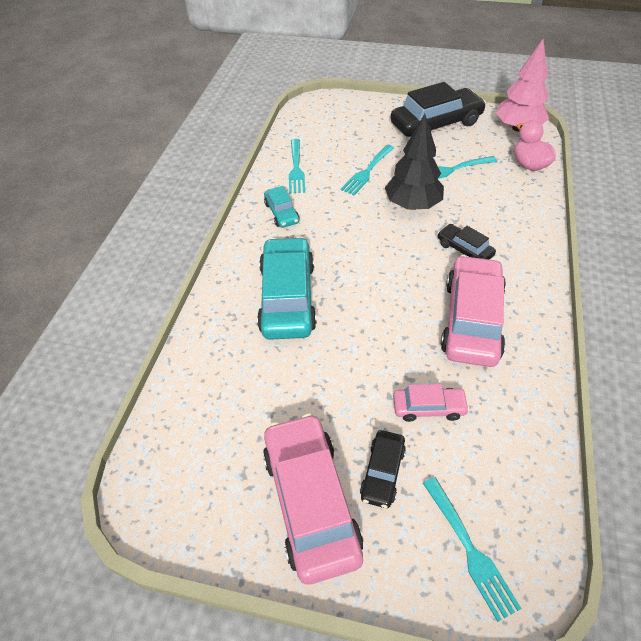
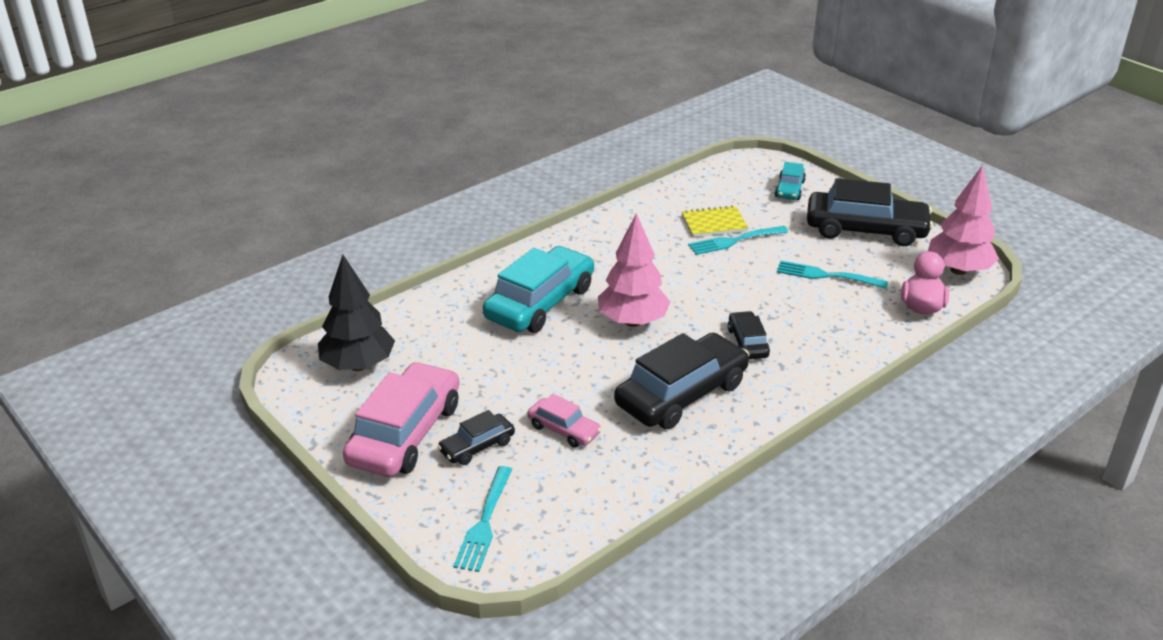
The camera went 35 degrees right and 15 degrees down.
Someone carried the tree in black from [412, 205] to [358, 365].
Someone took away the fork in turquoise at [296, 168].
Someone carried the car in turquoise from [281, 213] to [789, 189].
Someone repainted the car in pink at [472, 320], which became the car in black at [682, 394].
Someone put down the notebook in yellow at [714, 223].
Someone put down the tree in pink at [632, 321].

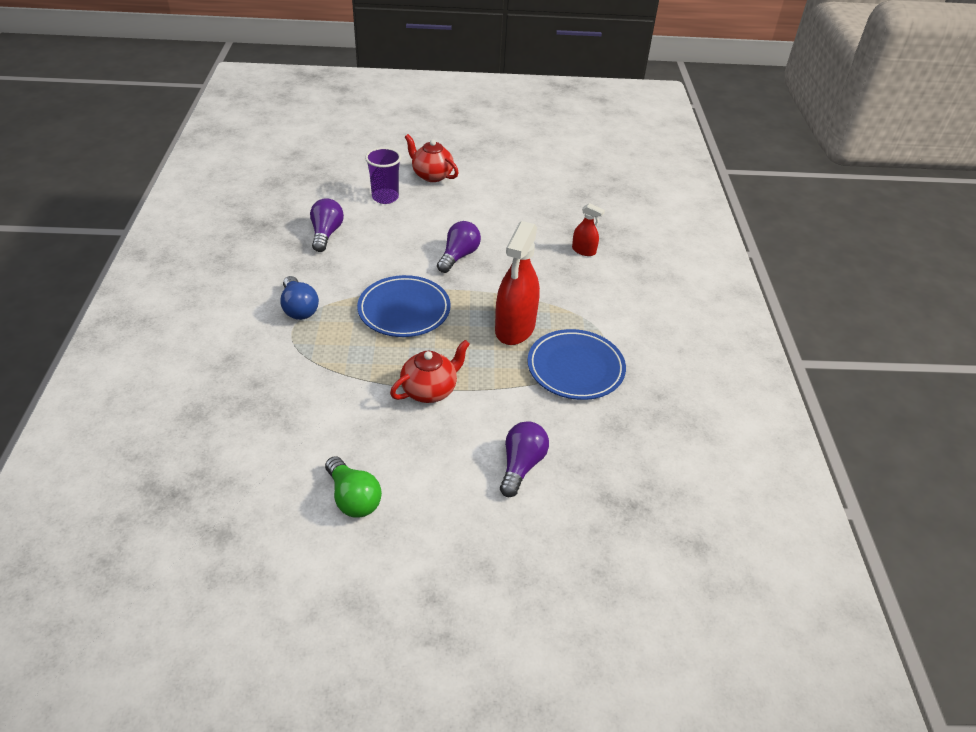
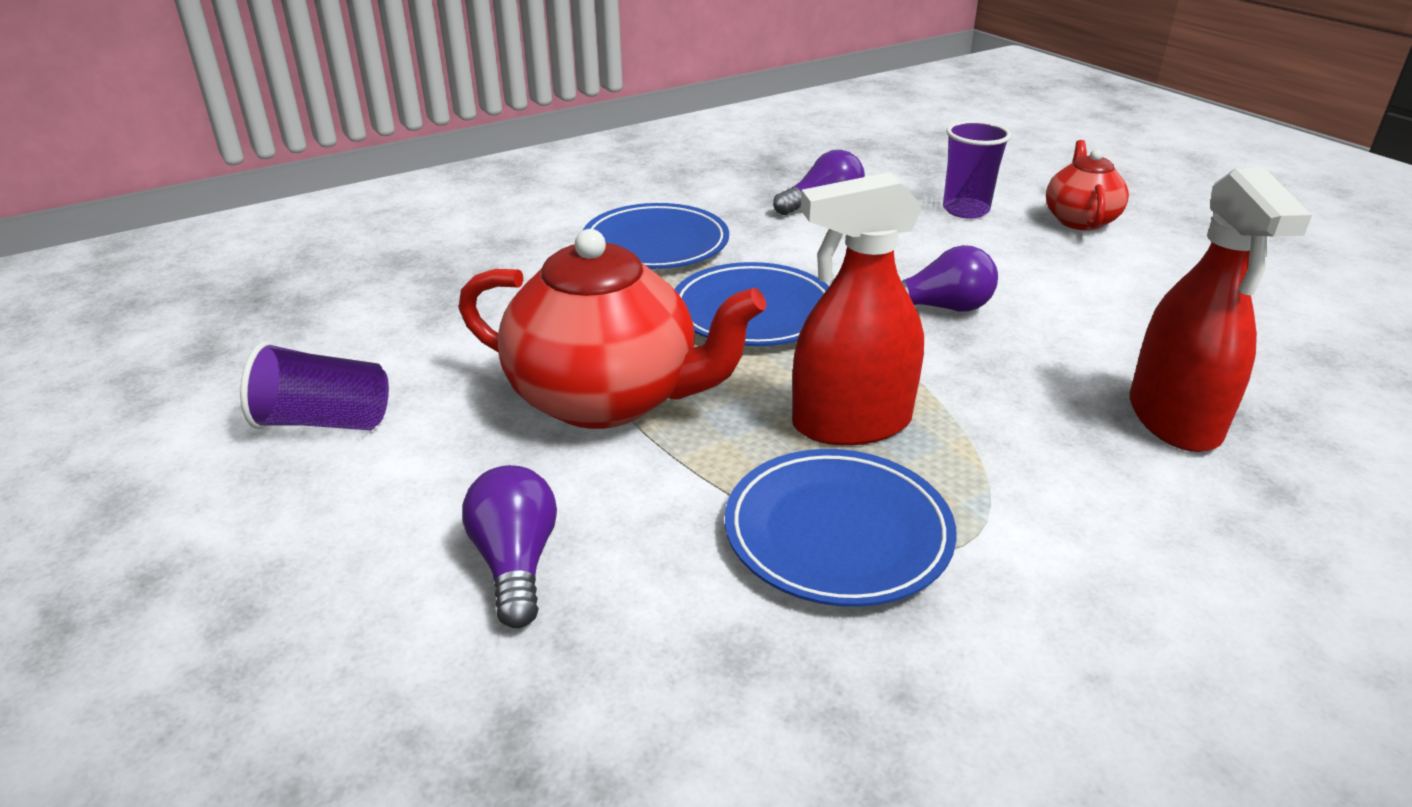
The camera went 60 degrees right and 10 degrees down.
Someone scaled the spray bottle in red at [584, 251] by 2.05.
Someone swapped the light bulb in blue at [299, 308] for the plate in blue at [655, 244].
Someone scaled the teapot in red at [430, 390] by 1.81.
Someone rotated the light bulb in purple at [521, 465] by 90 degrees counterclockwise.
Someone swapped the light bulb in green at [353, 498] for the cup in purple at [325, 422].

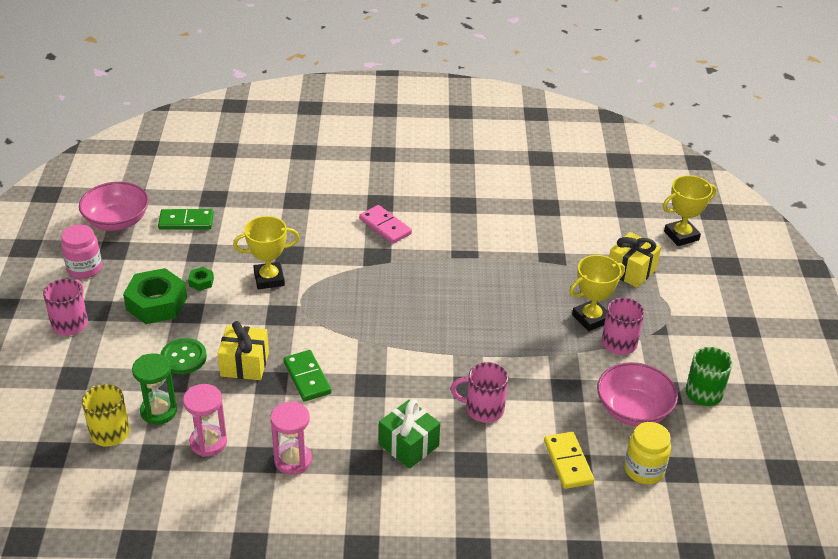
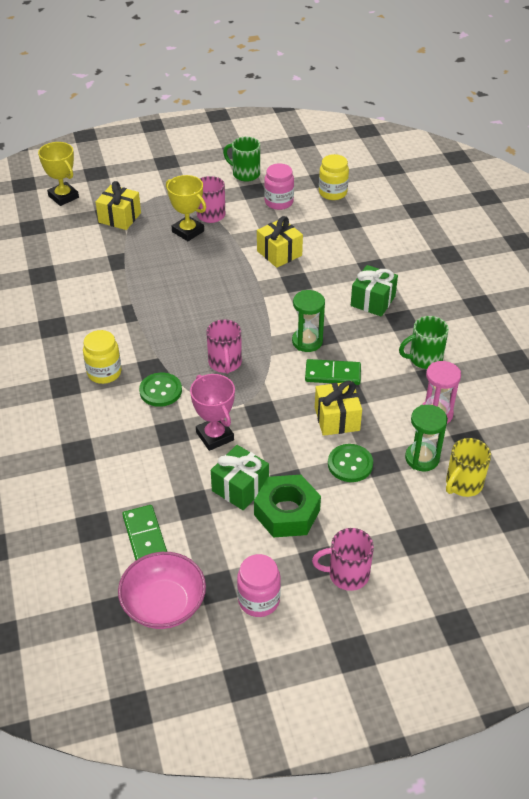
The camera went 105 degrees left and 5 degrees up.
Someone swapped the domino in pink at [385, 226] for the jar in yellow at [104, 373].
Someone repainted the trophy in yellow at [269, 279], which became the trophy in pink at [215, 436].
Someone swapped the nut in green at [201, 282] for the gift in green at [240, 487].
Someone rotated the domino in green at [307, 378] by 45 degrees clockwise.
Someone carried the mug in pink from [483, 409] to [225, 363].
Someone swapped the bowl in pink at [633, 410] for the jar in pink at [279, 202].
Someone swapped the hourglass in pink at [293, 460] for the mug in green at [424, 359].
Someone took away the domino in yellow at [568, 462].
Someone put down the gift in yellow at [279, 253].
Someone put down the hourglass in green at [307, 341].
Someone put down the button in green at [160, 391].

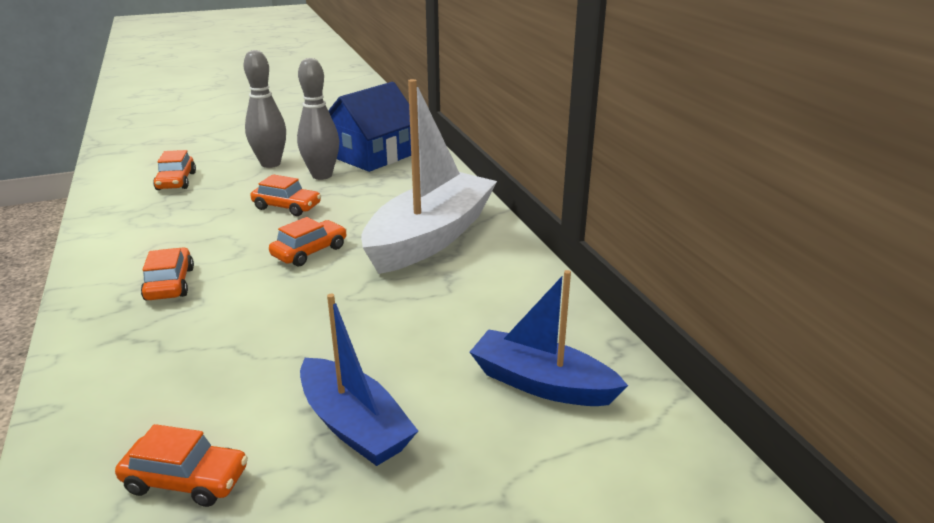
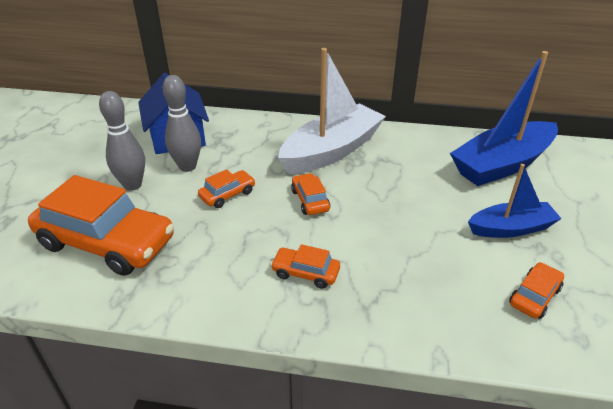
The camera went 60 degrees left and 10 degrees up.
Someone rotated the boat in white at [430, 237] by 75 degrees clockwise.
Someone scaled the car in orange at [176, 181] by 2.22.
Someone scaled the boat in blue at [541, 383] by 1.67.

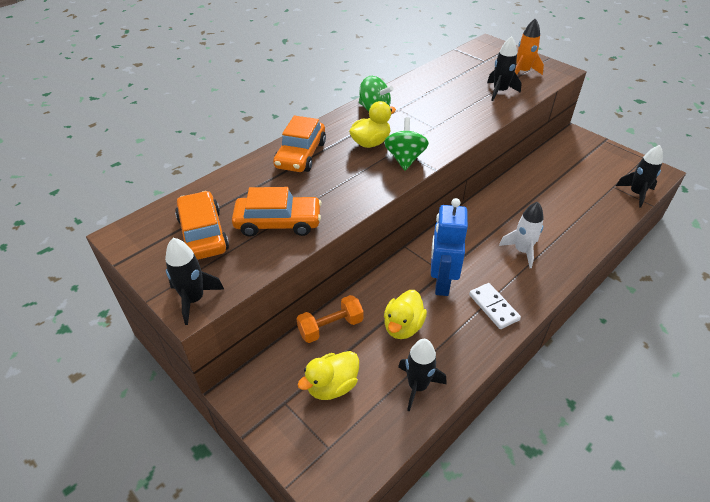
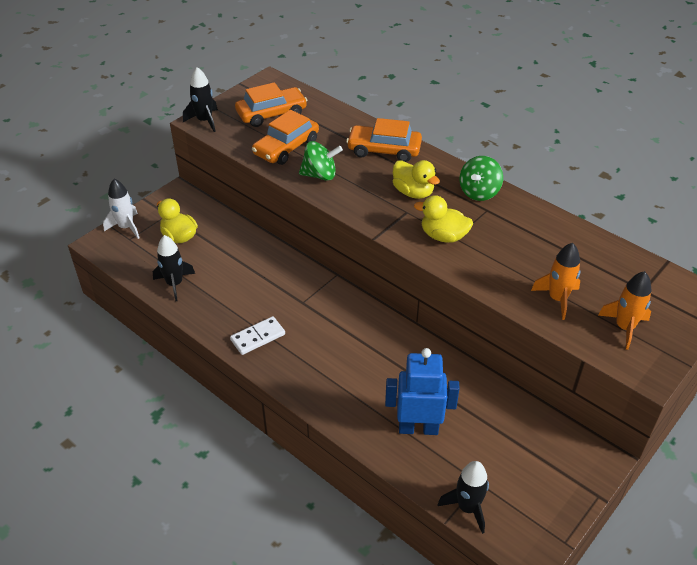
The camera went 85 degrees right and 0 degrees up.
Someone repainted the rocket in black at [500, 92], which became the rocket in orange at [557, 299].
Someone carried the spinning top in green from [405, 159] to [320, 175].
Someone rotated the car in orange at [278, 223] by 45 degrees clockwise.
Someone carried the robot in blue from [441, 282] to [418, 428].
Someone carried the rocket in white from [522, 251] to [126, 227].
Someone carried the duck in yellow from [403, 326] to [443, 236].
Someone took away the dumbbell in orange at [330, 327].

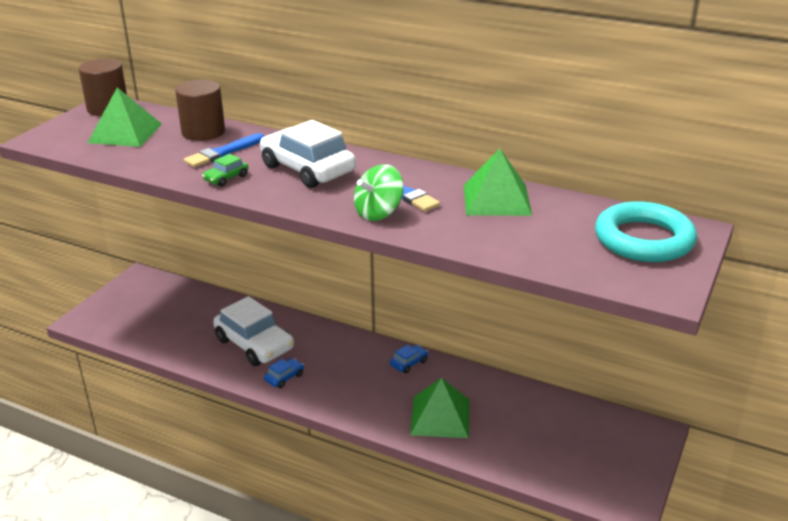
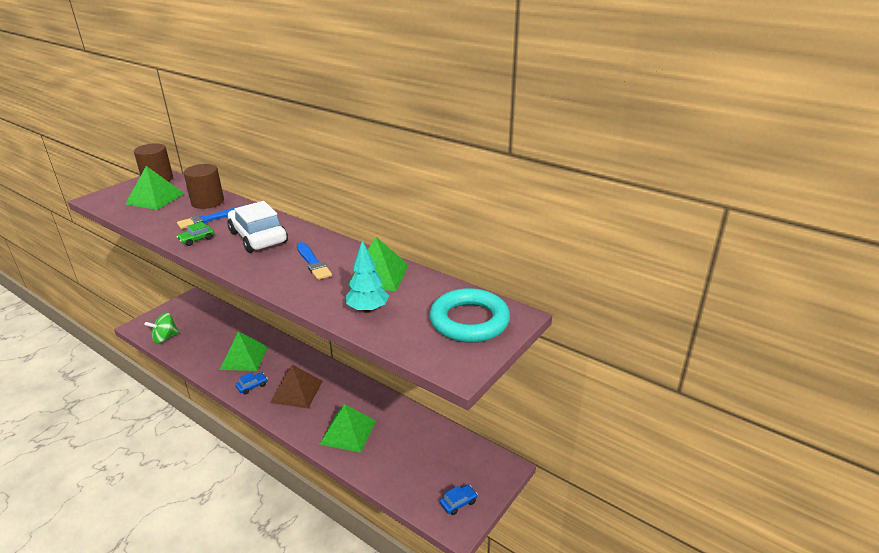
The camera went 10 degrees right and 0 degrees up.
Someone carried the spinning top in green from [378, 213] to [165, 338].
Someone swapped the car in white at [254, 344] for the pyramid in green at [244, 358].
Someone carried the car in blue from [409, 363] to [458, 502].
Someone put down the tree in turquoise at [368, 309].
Someone put down the pyramid in brown at [296, 391].

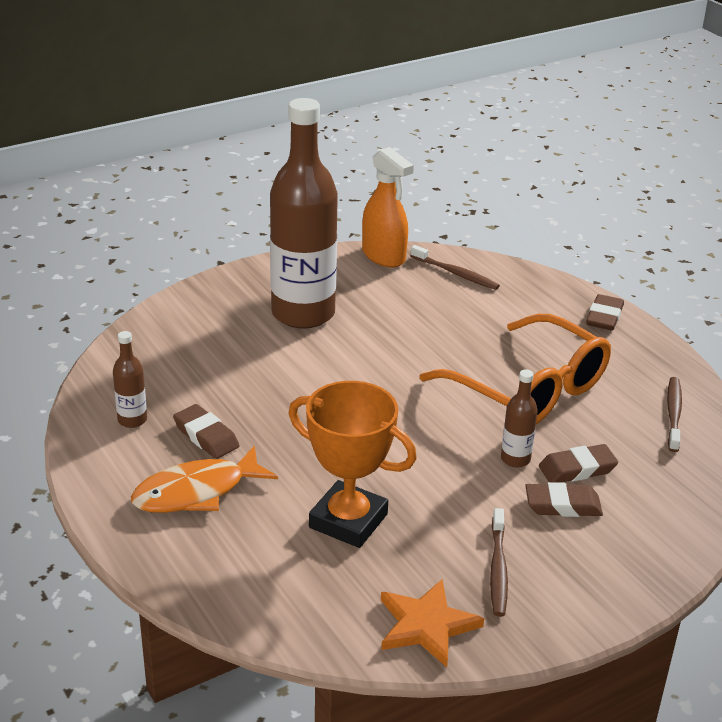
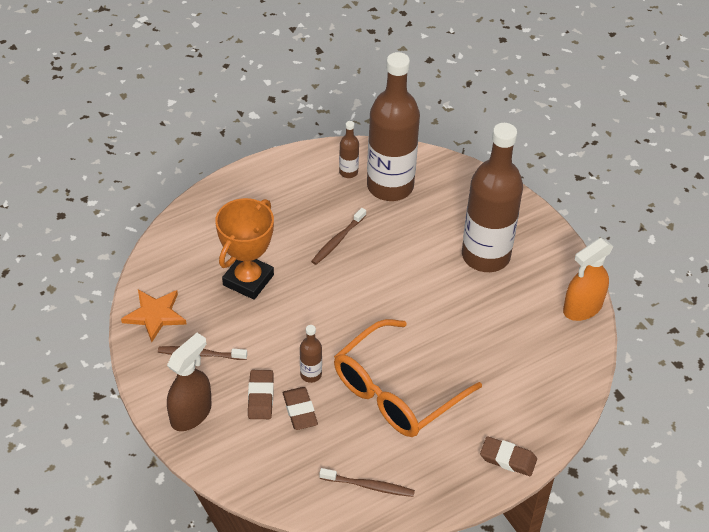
The camera went 90 degrees right and 15 degrees up.
Someone carried the toothbrush in brown from [455, 273] to [338, 240].
Someone took away the eraser in brown at [206, 436].
Someone took away the fish in orange at [196, 492].
Someone put down the bottle in brown at [390, 186].
Someone put down the spray bottle in brown at [191, 413].

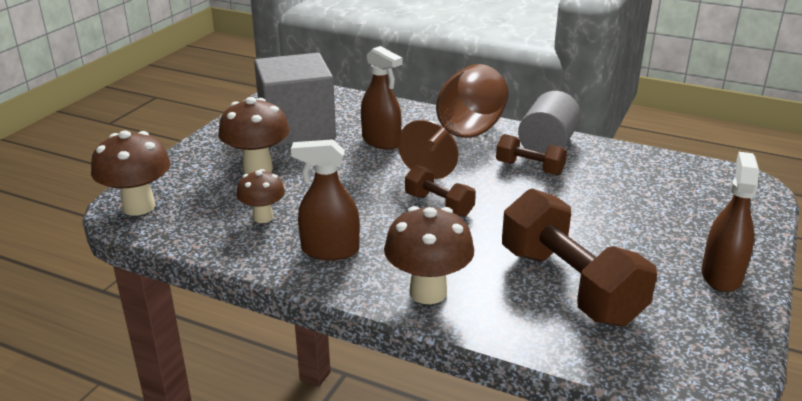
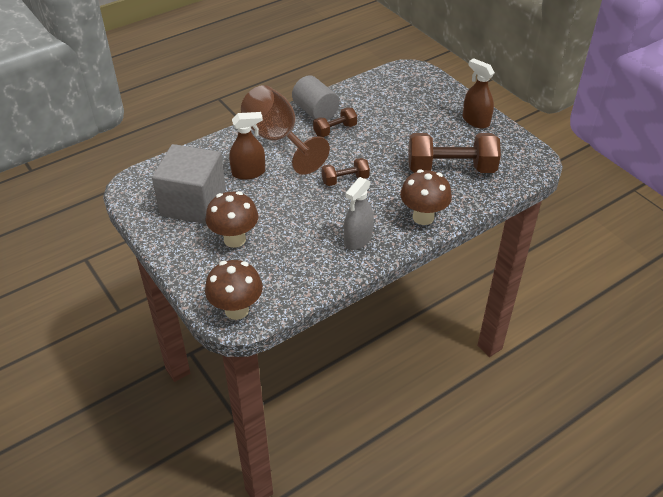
The camera went 60 degrees left and 15 degrees up.
Someone repainted the spray bottle in brown at [330, 250], which became the spray bottle in grey at [358, 239].
Someone took away the mushroom in brown at [263, 217].

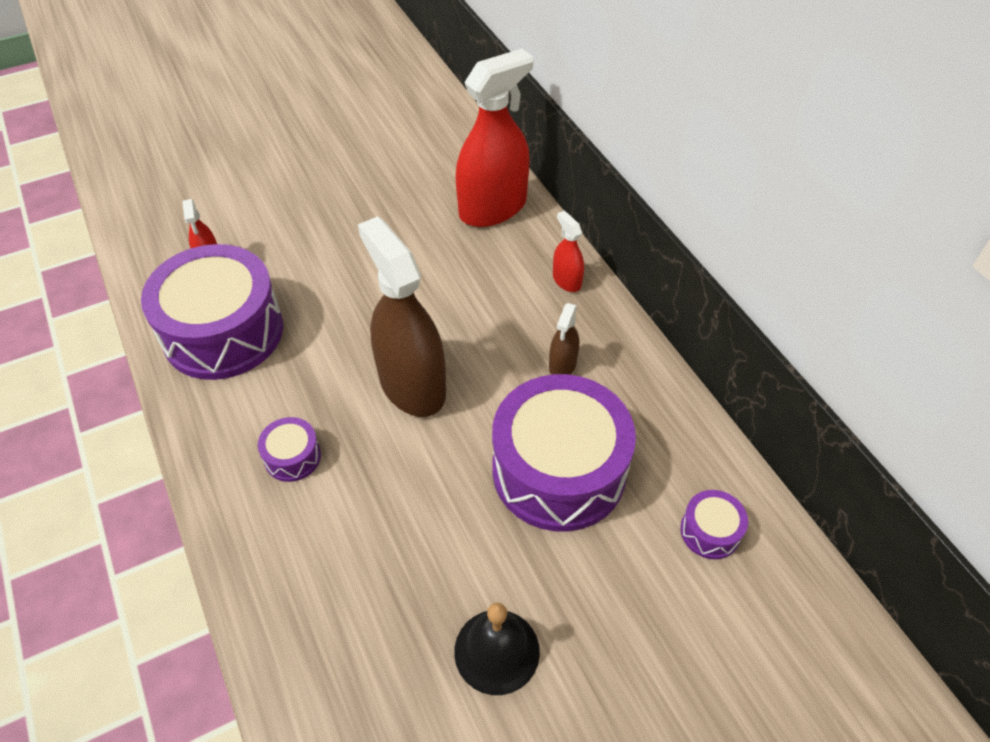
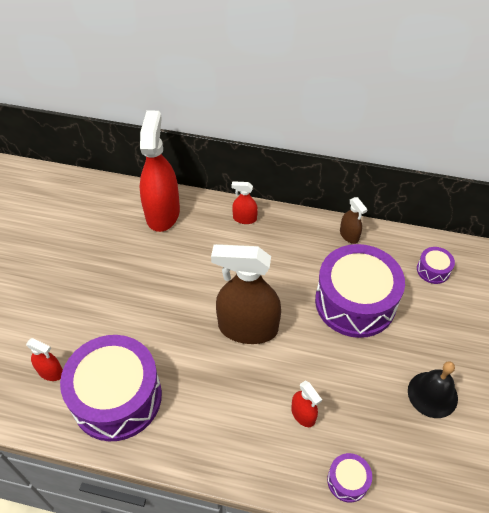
The camera went 50 degrees left and 0 degrees up.
Someone carried the spray bottle in brown from [562, 364] to [349, 235].
Someone carried the drum in purple from [292, 457] to [347, 481].
Someone put down the spray bottle in red at [303, 414].

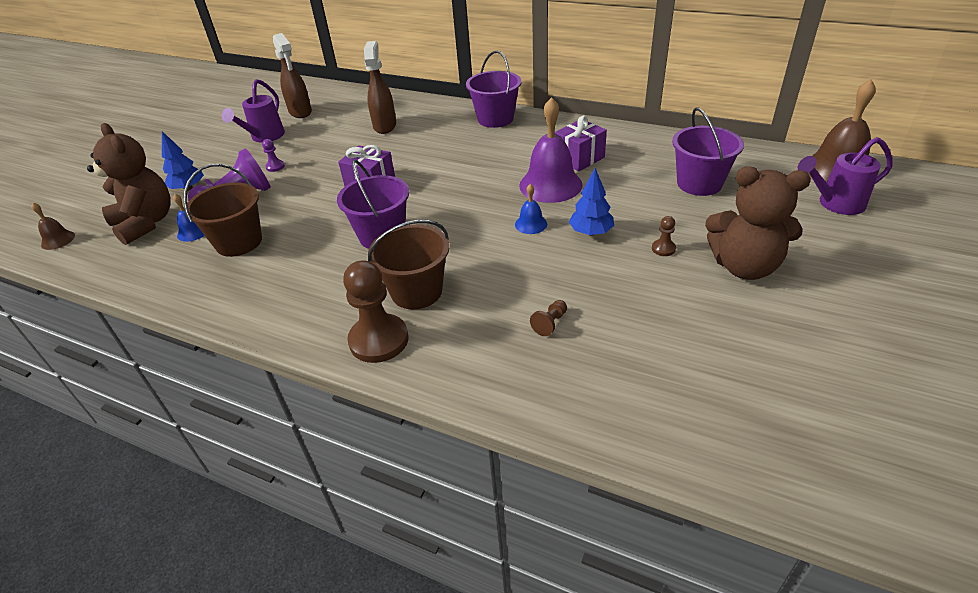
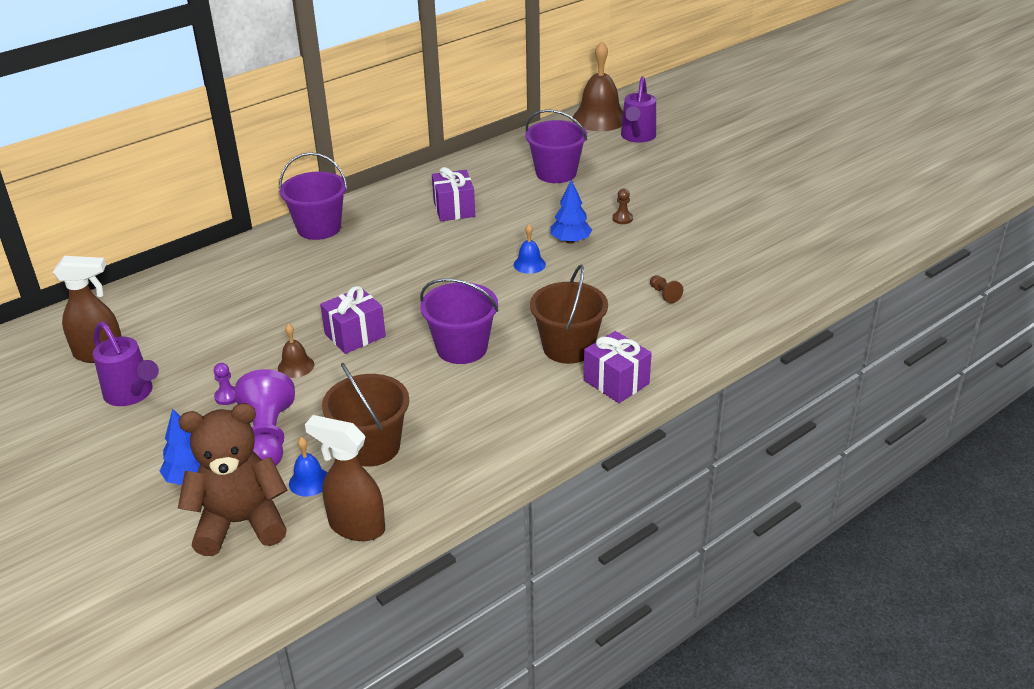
The camera went 65 degrees left and 5 degrees down.
Someone carried the spray bottle in brown from [385, 126] to [356, 526].
Someone took away the bell in purple at [550, 185].
Someone took away the teddy bear in brown at [744, 266].
Someone carried the bell in brown from [58, 240] to [296, 366].
Someone swapped the pawn in brown at [379, 340] for the gift in purple at [616, 382].

